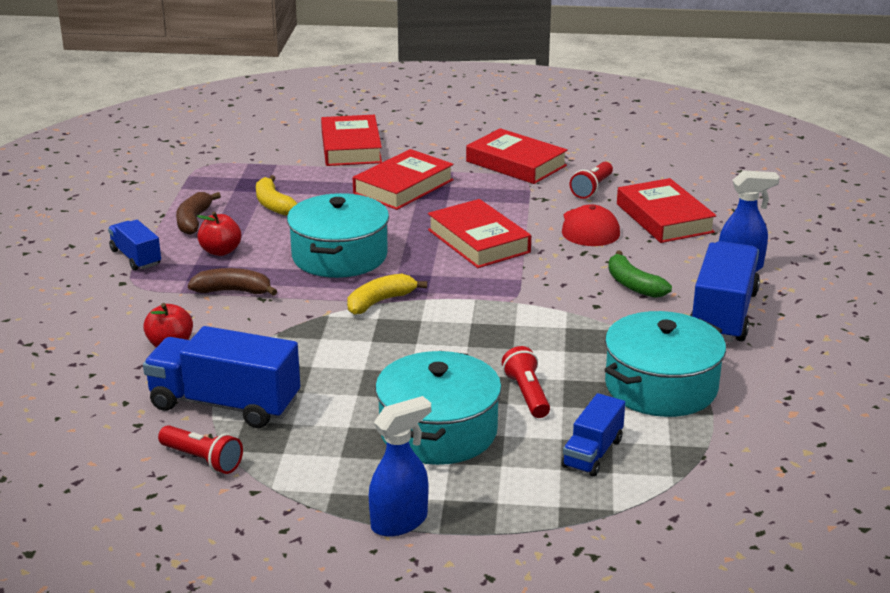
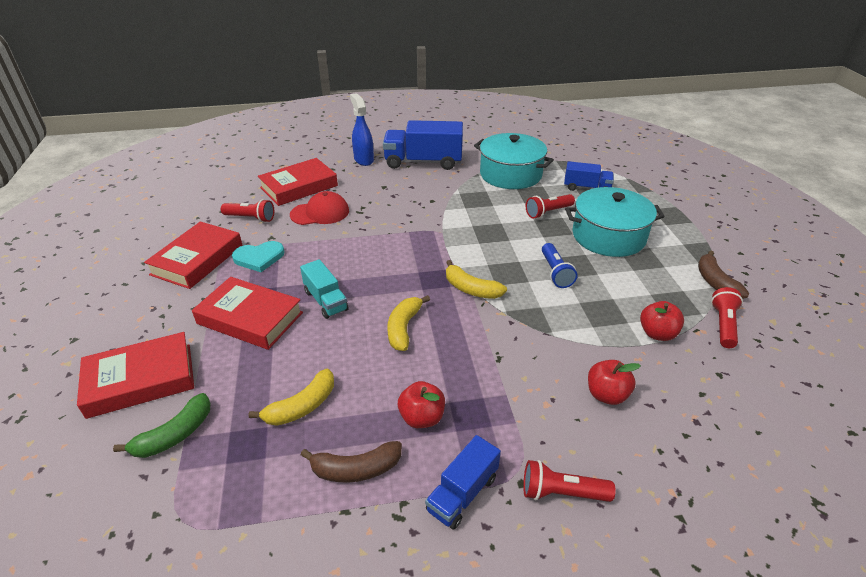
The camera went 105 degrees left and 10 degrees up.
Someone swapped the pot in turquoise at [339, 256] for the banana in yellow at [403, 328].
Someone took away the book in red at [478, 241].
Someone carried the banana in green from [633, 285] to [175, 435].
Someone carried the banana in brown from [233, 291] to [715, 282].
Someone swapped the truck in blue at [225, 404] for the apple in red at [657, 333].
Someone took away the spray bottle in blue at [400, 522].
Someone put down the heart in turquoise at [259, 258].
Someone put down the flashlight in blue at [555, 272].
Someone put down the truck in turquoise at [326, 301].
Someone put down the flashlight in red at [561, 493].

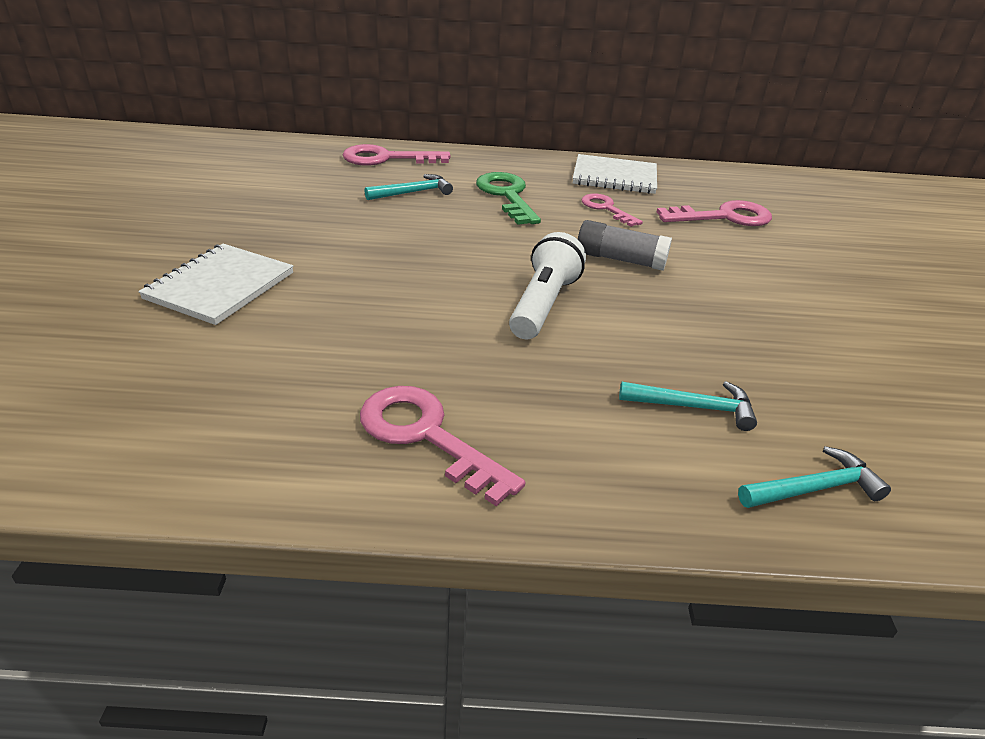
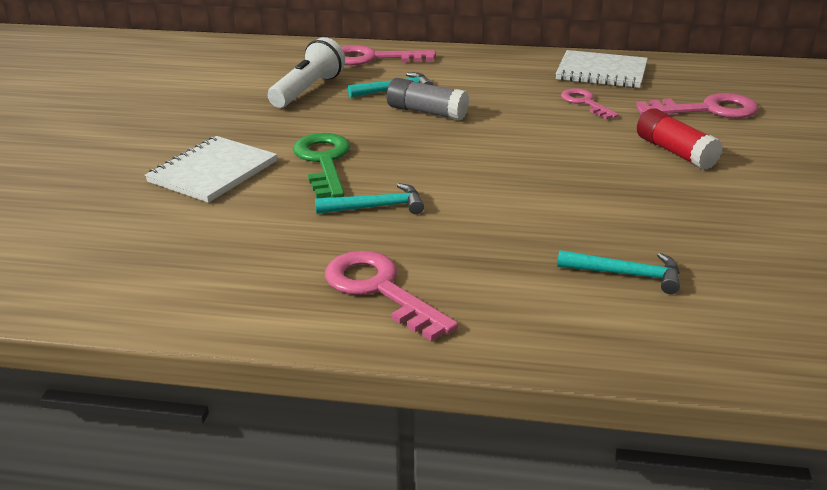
The camera went 10 degrees right and 5 degrees down.
Someone carried the key in green from [507, 195] to [324, 161].
Someone carried the glue stick in grey from [620, 259] to [427, 112].
Someone carried the flashlight in white from [543, 304] to [308, 90].
Someone carried the hammer in turquoise from [814, 488] to [376, 207].
Someone put down the glue stick in red at [675, 152].

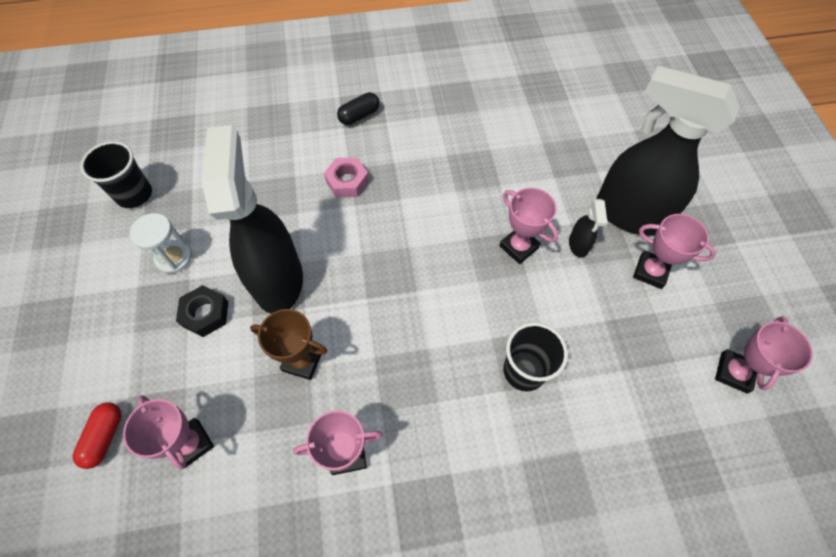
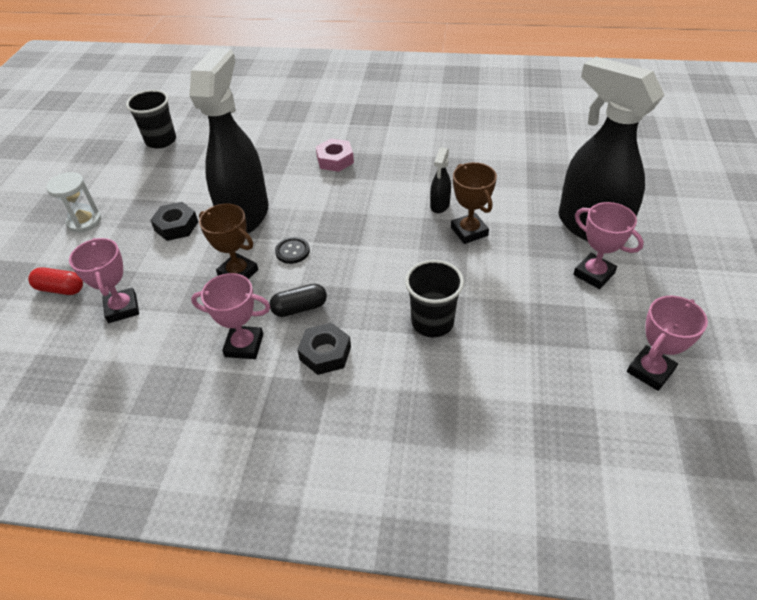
The camera went 20 degrees right and 15 degrees down.
Someone carried the capsule in black from [359, 115] to [300, 308].
Someone repainted the trophy in pink at [519, 247], which became the trophy in brown at [469, 231].
Someone carried the spray bottle in black from [578, 245] to [439, 205].
Someone carried the hourglass in white from [174, 257] to [84, 221].
Someone rotated the capsule in red at [105, 437] by 75 degrees clockwise.
Someone put down the button in black at [292, 251].
Someone put down the nut in black at [325, 353].

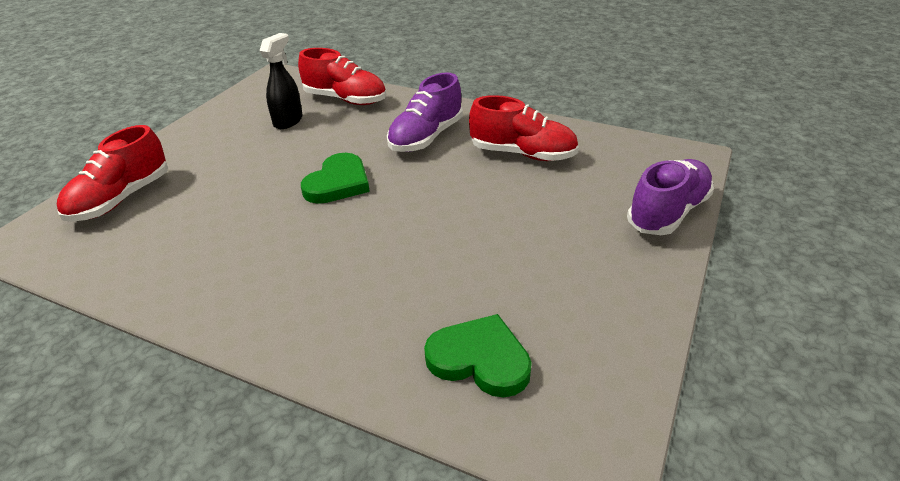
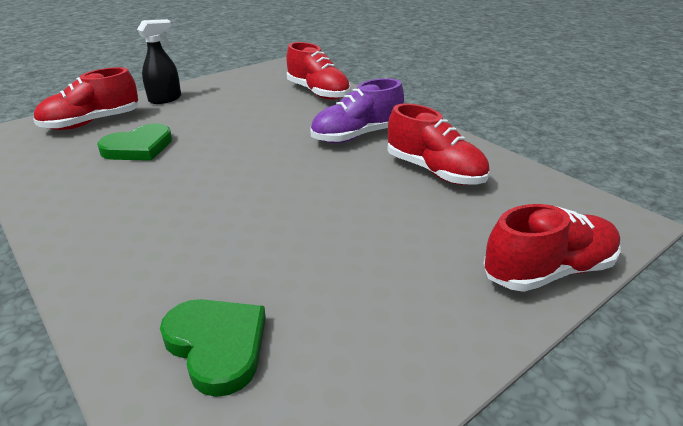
The camera went 25 degrees right and 5 degrees down.
Someone carried the spray bottle in black from [288, 121] to [165, 99].
Someone carried the heart in green from [338, 183] to [138, 147].
Someone repainted the shoe in purple at [668, 213], which became the shoe in red at [548, 271].

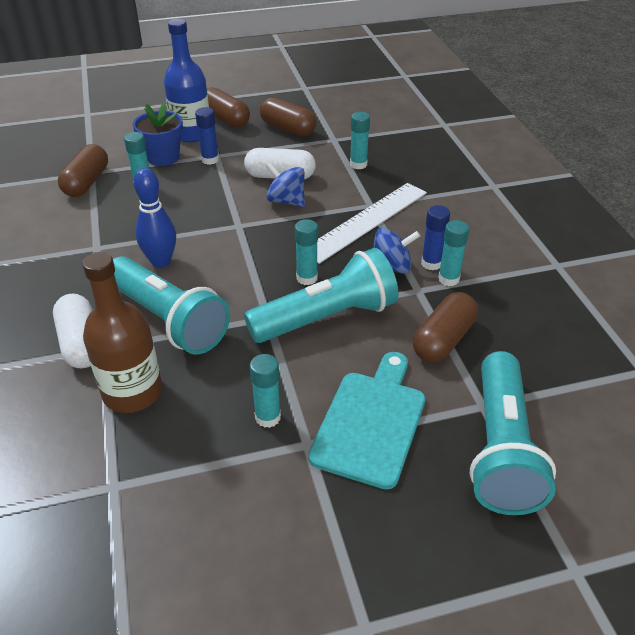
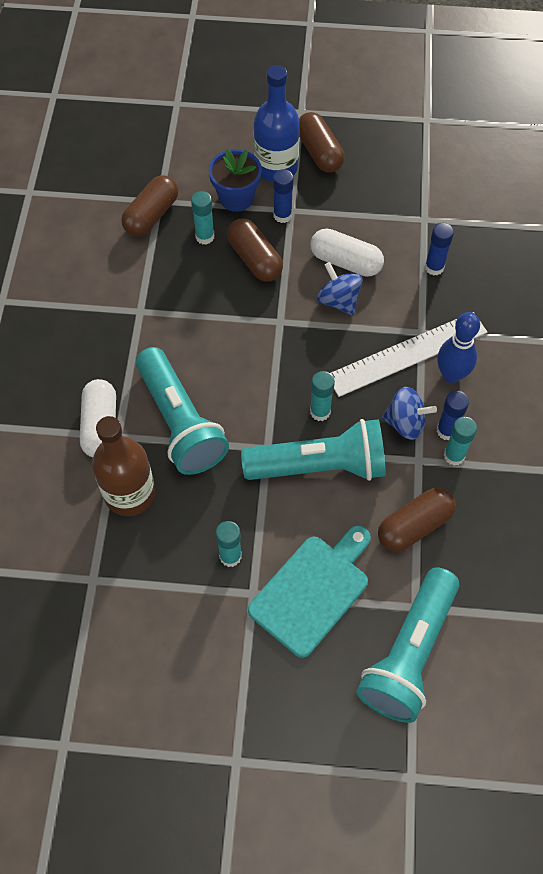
The camera went 20 degrees right and 20 degrees up.
Someone carried the capsule in brown from [288, 129] to [255, 259].
Someone repainted the glue stick in turquoise at [358, 164], which became the glue stick in blue at [434, 267].
Someone carried the bowling pin in blue from [161, 262] to [451, 375].

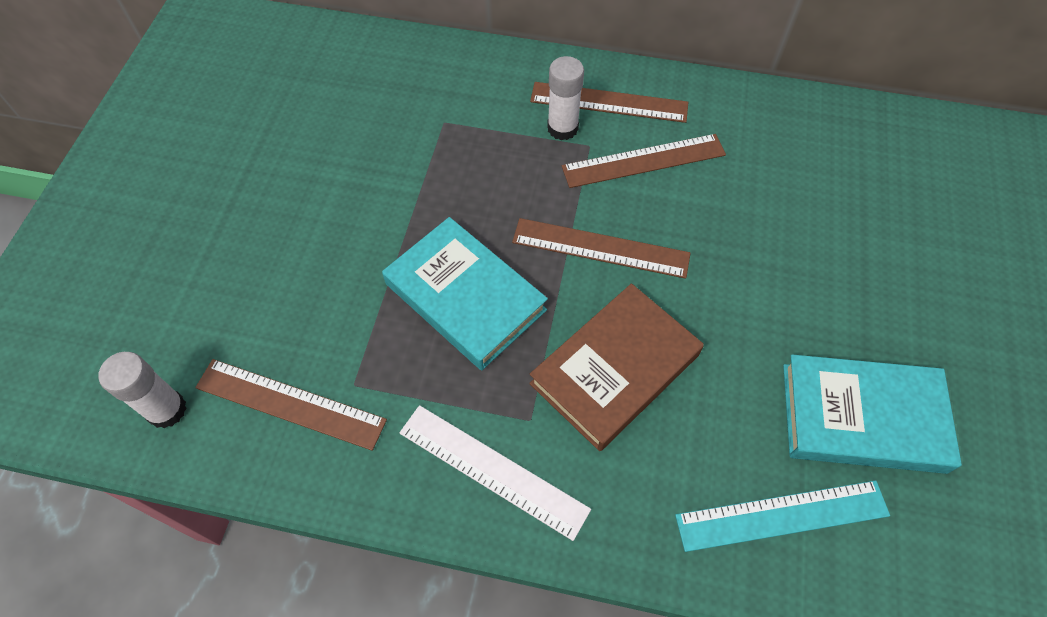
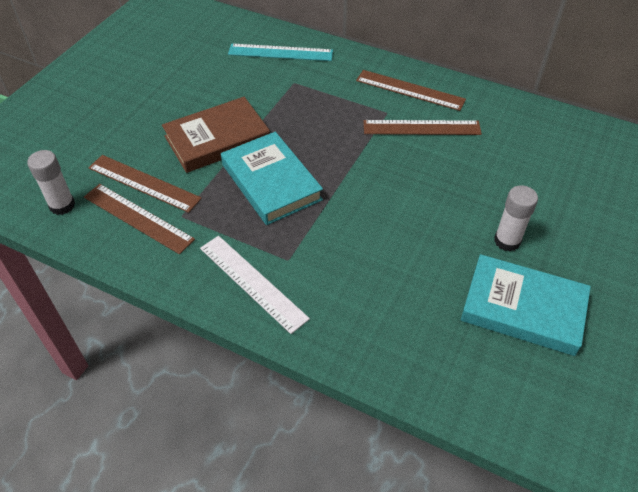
The camera went 15 degrees right and 10 degrees down.
Someone carried the glue stick in white from [562, 128] to [507, 241].
Someone carried the ruler in brown from [600, 248] to [143, 183].
Someone carried the book in brown from [615, 369] to [217, 139].
Someone carried the ruler in turquoise from [782, 515] to [280, 52].

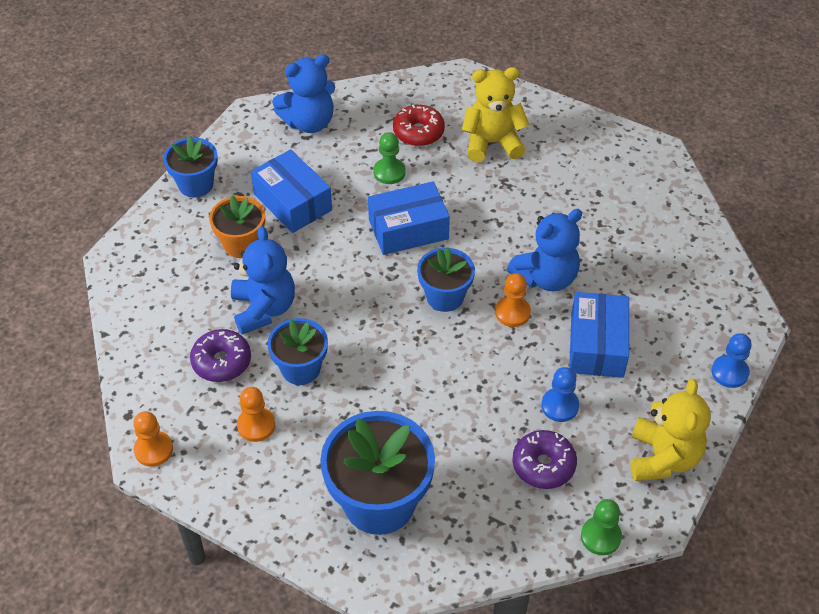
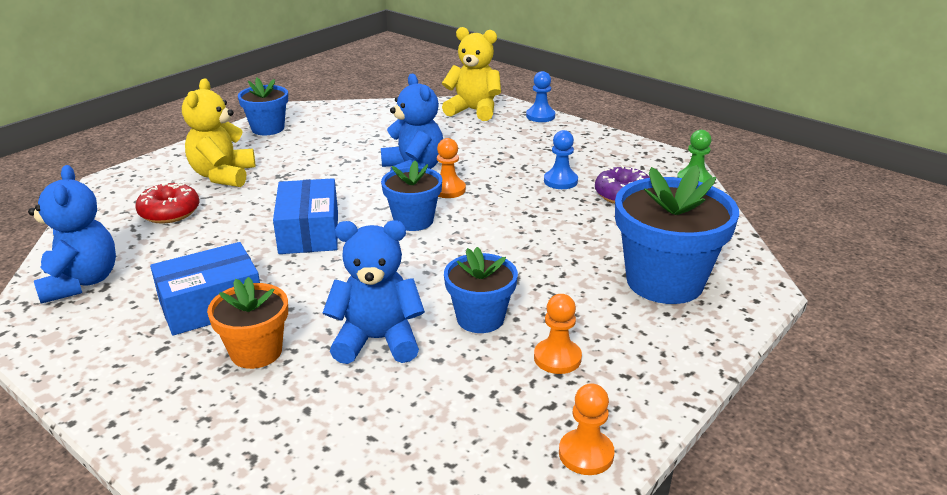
The camera went 80 degrees left and 20 degrees down.
Someone took away the pawn in green at [389, 172].
Someone carried the flower pot in blue from [196, 184] to [268, 128].
Someone took away the box in blue at [597, 345].
Someone took away the donut in purple at [221, 362].
Someone carried the teddy bear in yellow from [663, 458] to [473, 111].

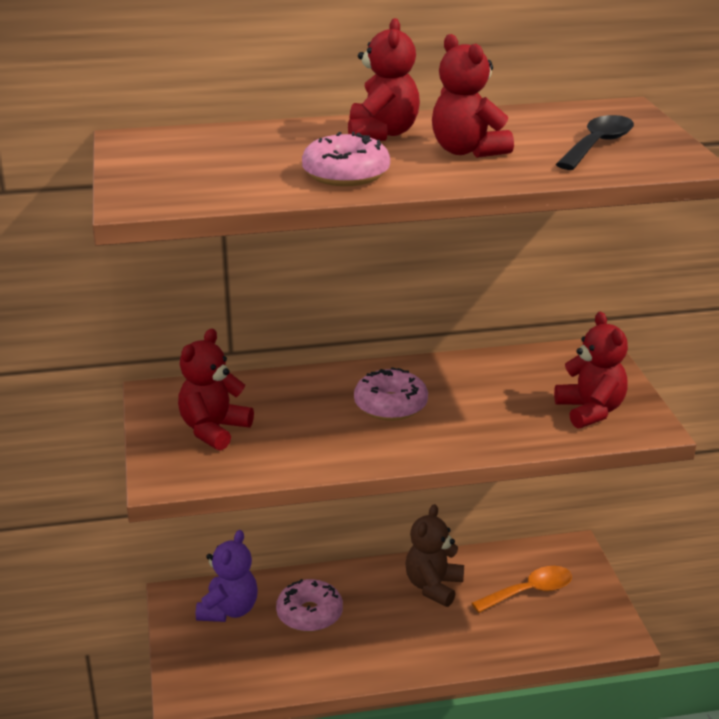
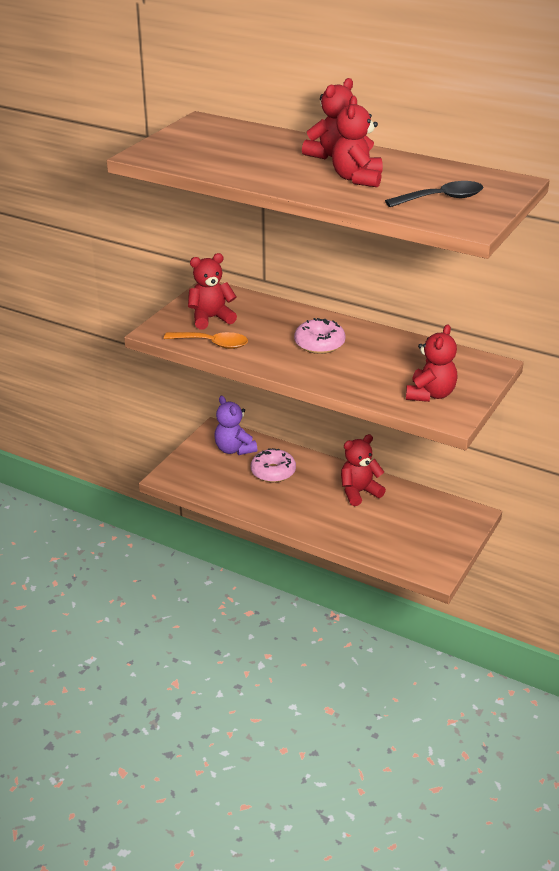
The camera went 40 degrees right and 5 degrees up.
Someone took away the donut in pink at [346, 174].
Someone repainted the teddy bear in brown at [433, 586], which became the teddy bear in red at [359, 492].
Someone rotated the teddy bear in purple at [229, 610] by 90 degrees clockwise.
Someone carried the spoon in orange from [529, 592] to [212, 344].

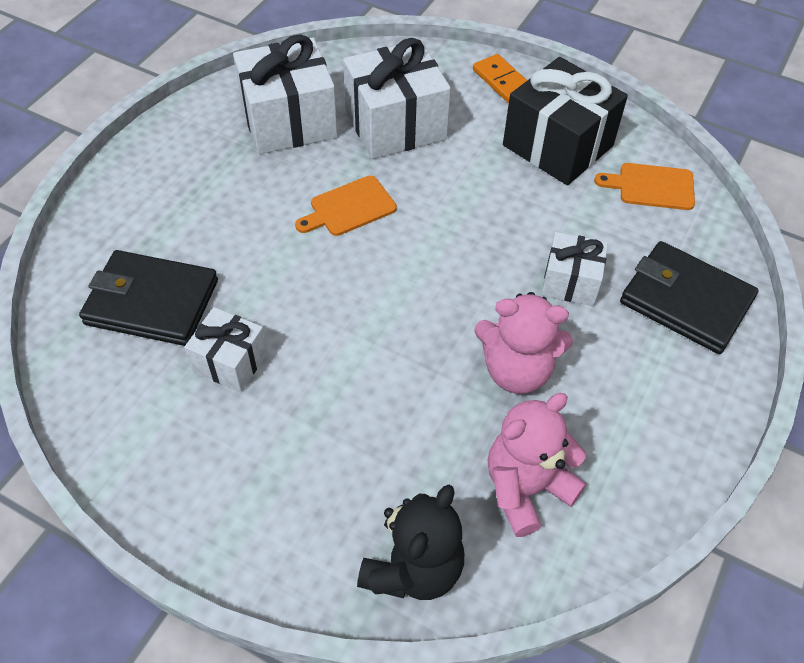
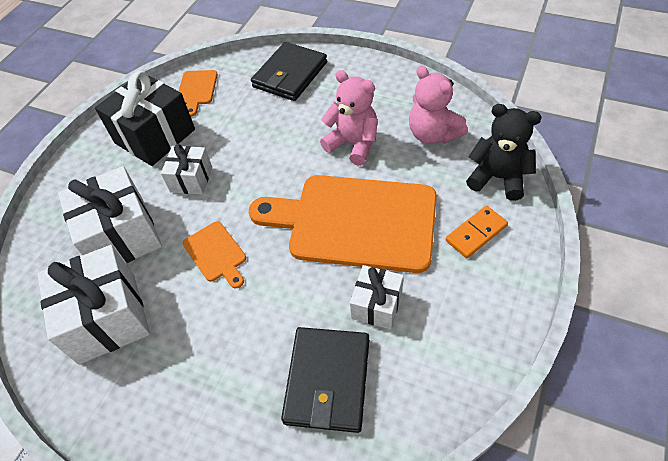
The camera went 90 degrees left and 0 degrees up.
Someone carried the domino in orange from [503, 82] to [476, 233].
Someone carried the gift in white from [570, 282] to [191, 179].
Someone rotated the teddy bear in pink at [516, 370] by 60 degrees counterclockwise.
Someone put down the cutting board in orange at [355, 222].

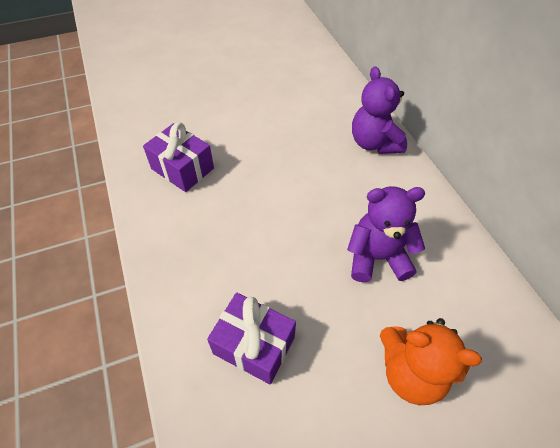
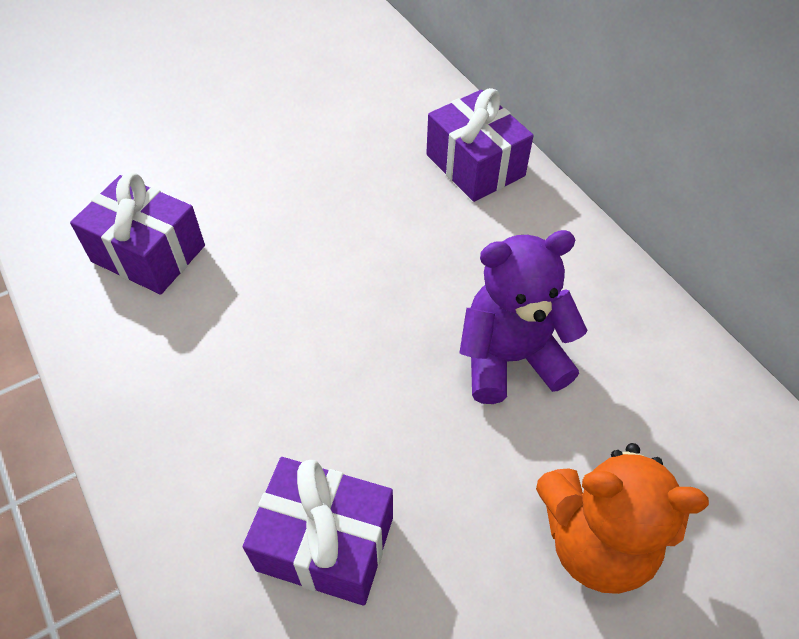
The camera went 10 degrees left and 0 degrees up.
Someone swapped the teddy bear in purple at [374, 143] for the gift in purple at [475, 165].

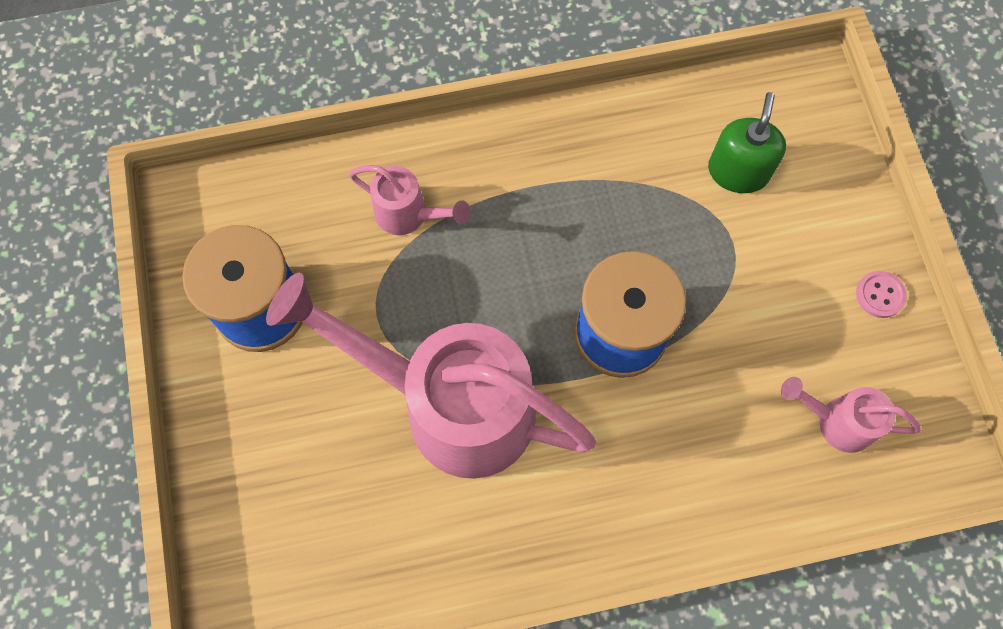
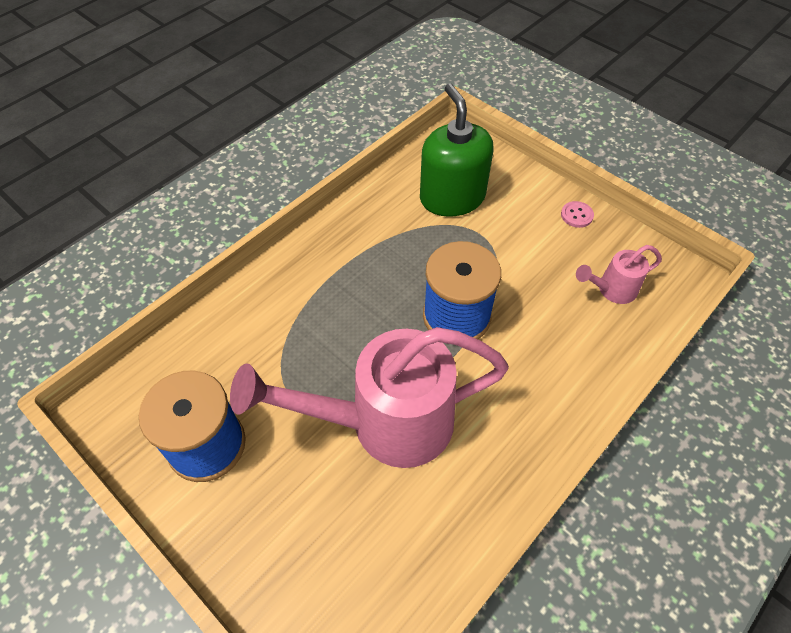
The camera went 35 degrees left and 15 degrees down.
Someone scaled the soap dispenser in green at [738, 171] by 1.59.
Someone took away the watering can in pink at [409, 215].

